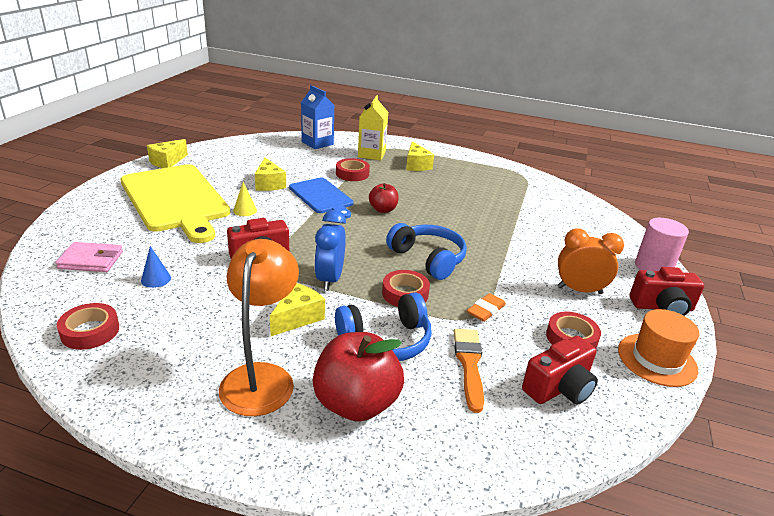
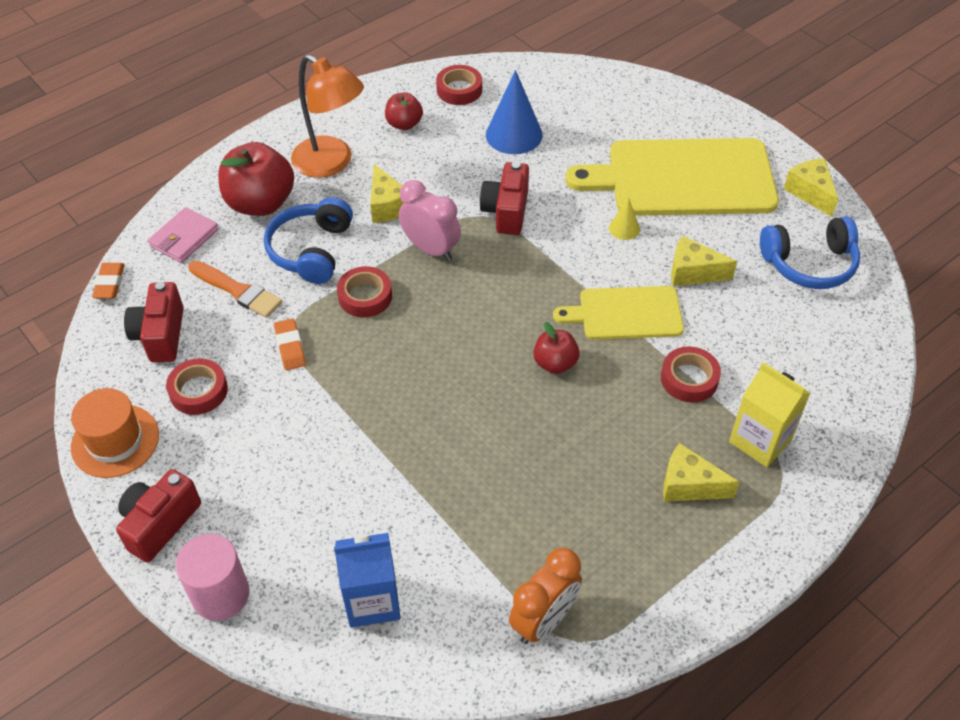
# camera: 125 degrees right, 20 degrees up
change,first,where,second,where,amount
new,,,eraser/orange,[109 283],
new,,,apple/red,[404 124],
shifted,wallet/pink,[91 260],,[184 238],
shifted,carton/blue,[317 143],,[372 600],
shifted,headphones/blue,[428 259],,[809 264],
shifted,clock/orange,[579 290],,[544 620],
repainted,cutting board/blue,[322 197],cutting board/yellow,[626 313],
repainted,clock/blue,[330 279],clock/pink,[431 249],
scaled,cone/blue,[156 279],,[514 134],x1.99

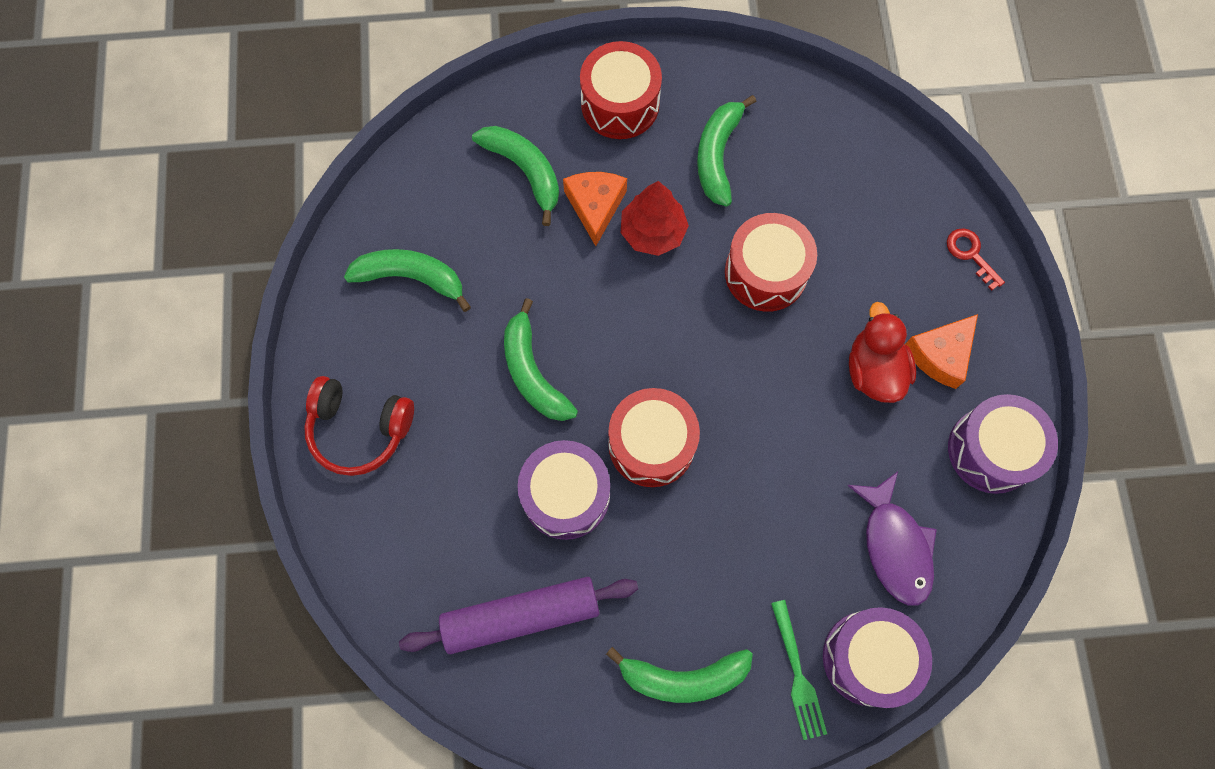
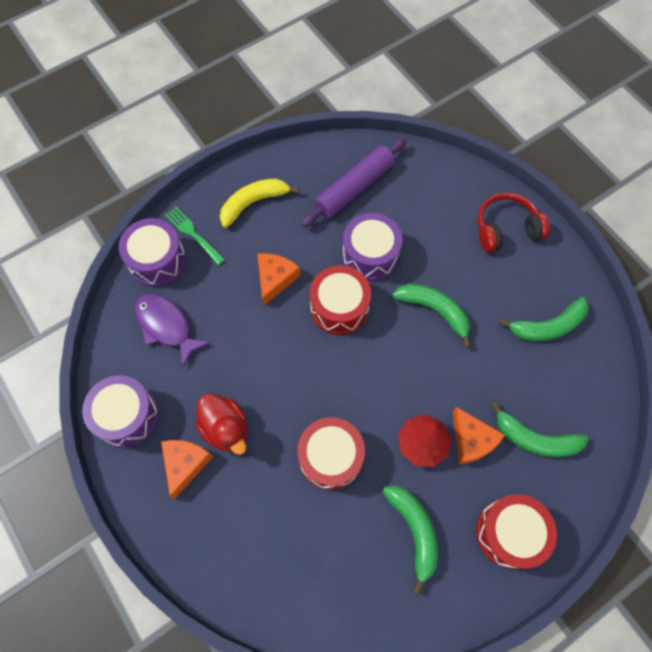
# camera: 150 degrees right, 5 degrees down
change,first,where,second,where,amount
gone,key/red,[970 254],,,
new,,,cheese/orange,[275 279],
repainted,banana/green,[682 677],banana/yellow,[253 203],

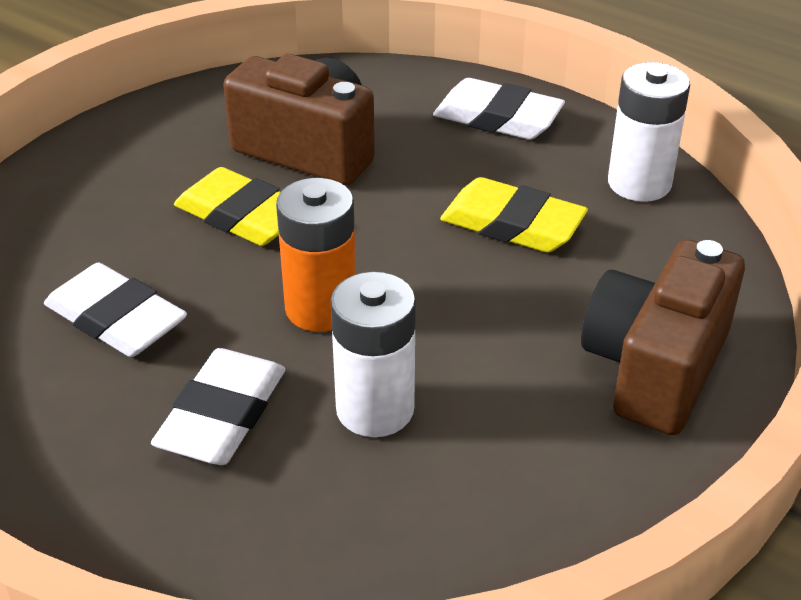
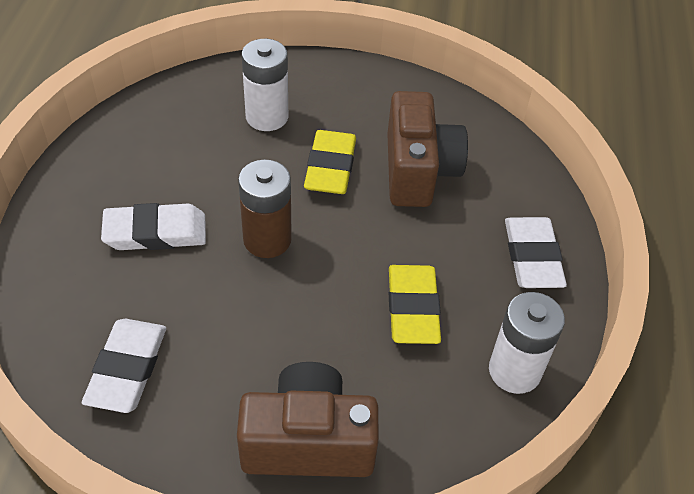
# camera: 60 degrees right, 10 degrees up
change,first,where,second,where,amount
shifted,eraser/white,[116 319],,[127 369],
shifted,battery/white,[375 409],,[267 117],
repainted,battery/orange,[321 308],battery/brown,[267 239],

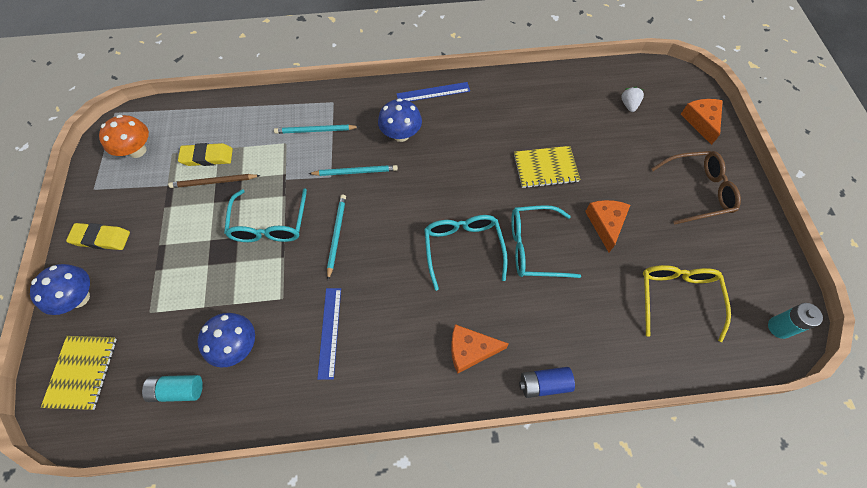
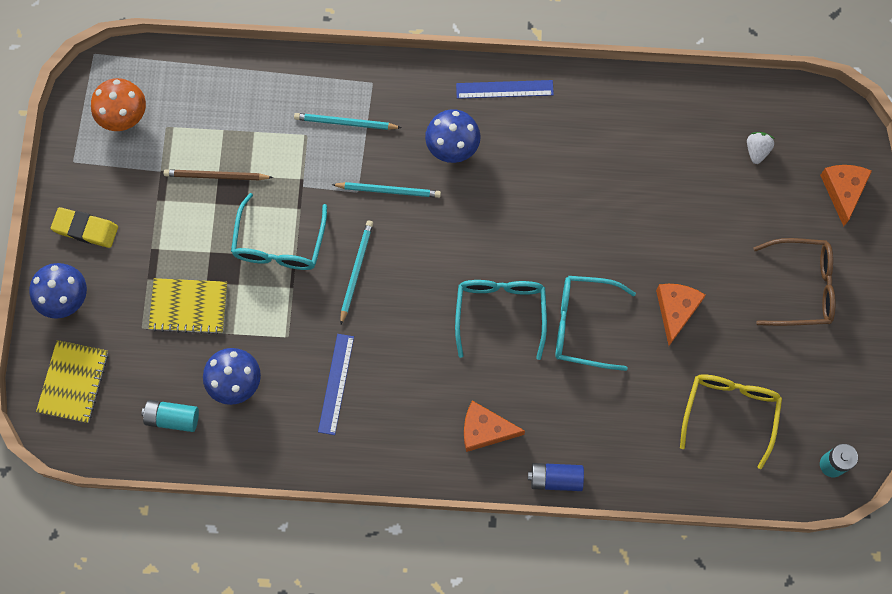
# camera: 10 degrees right, 10 degrees up
change,first,where,second,where,amount
gone,eraser/yellow,[207 157],,,
shifted,notebook/yellow,[545 168],,[189 306],

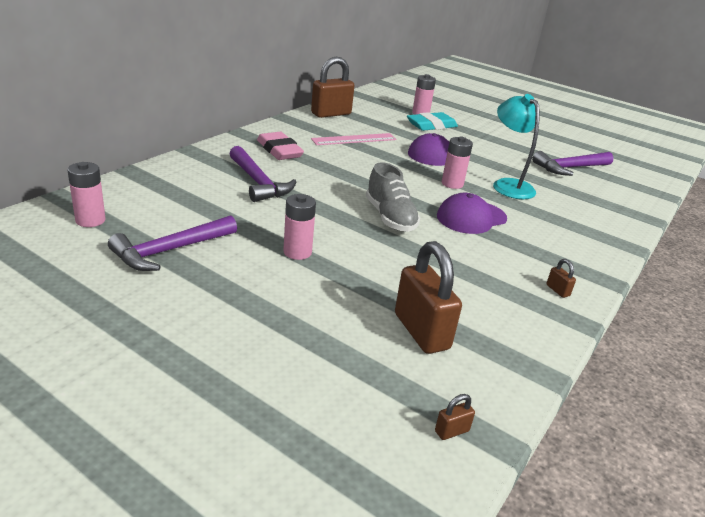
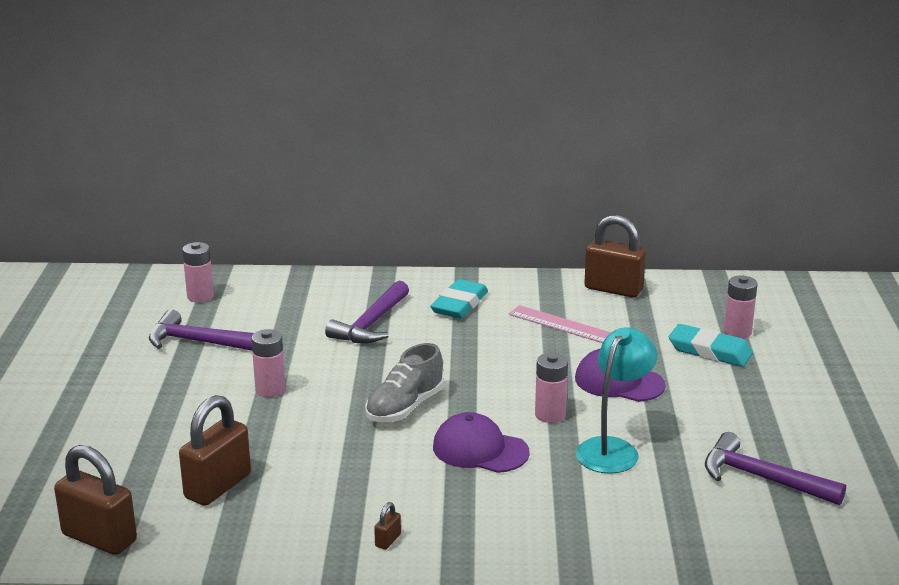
# camera: 60 degrees right, 5 degrees down
change,first,where,second,where,amount
repainted,eraser/pink,[279 150],eraser/turquoise,[459 304],
scaled,padlock/brown,[452 431],,[99 538],x2.44

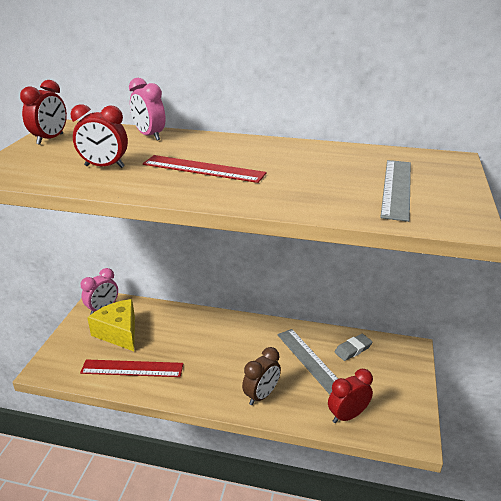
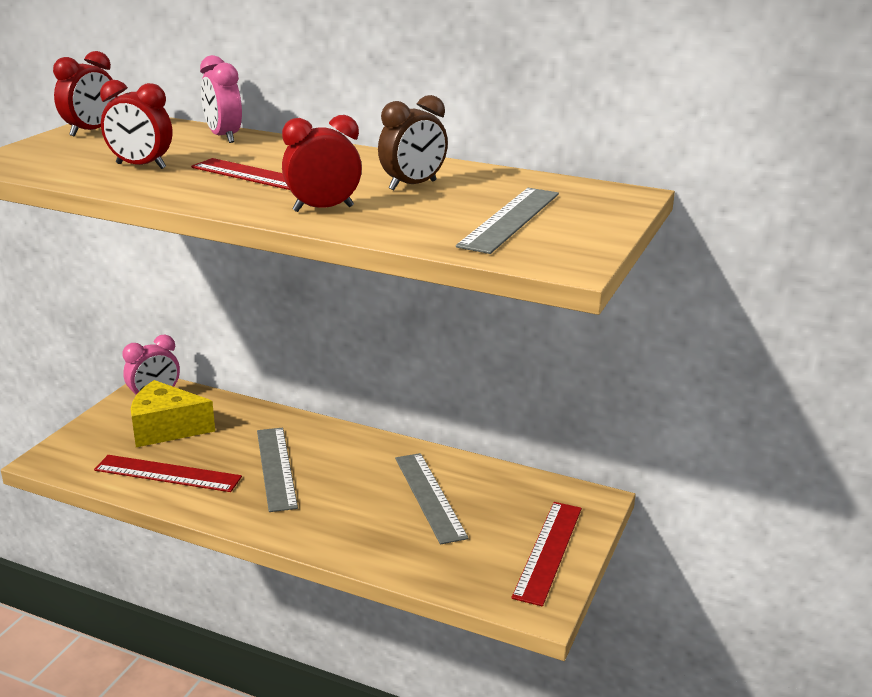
# camera: 10 degrees right, 5 degrees down
change,first,where,second,where,amount
gone,eraser/grey,[353 349],,,
new,,,ruler/grey,[276 468],
new,,,ruler/red,[548 551],
shifted,clock/brown,[261 395],,[413 185],
shifted,clock/red,[347 415],,[323 209],
rotated,cheese/yellow,[118 333],,[166 429],60 degrees counterclockwise

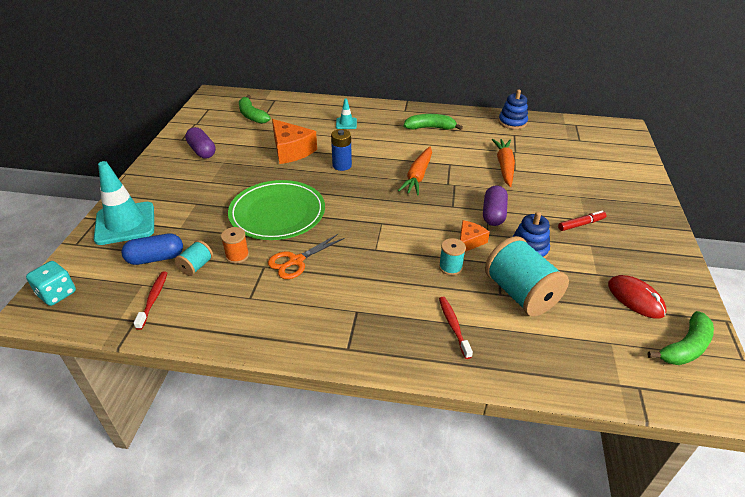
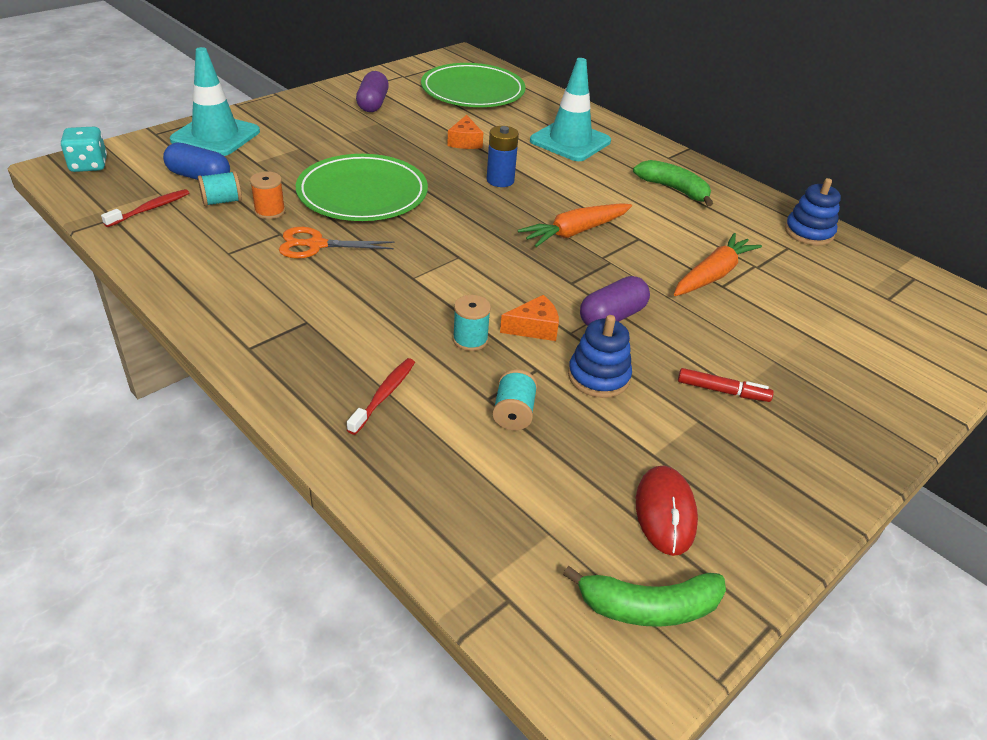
# camera: 35 degrees right, 0 degrees up
change,first,where,second,where,amount
swapped,banana/green,[252 115],plate/green,[473 91],
scaled,cheese/orange,[291 150],,[465 141],x0.56
scaled,traffic cone/turquoise,[346 123],,[570 141],x2.08
scaled,spool/turquoise,[520 294],,[513 413],x0.48

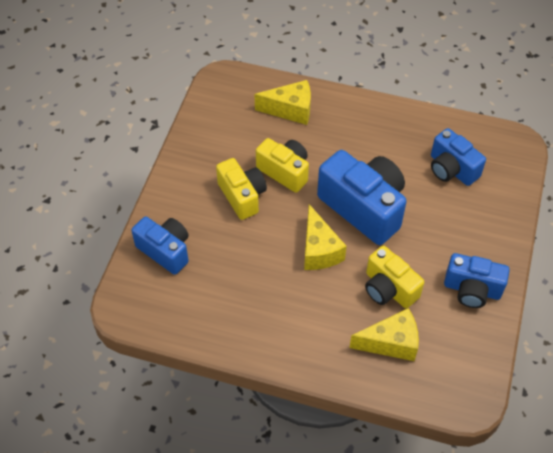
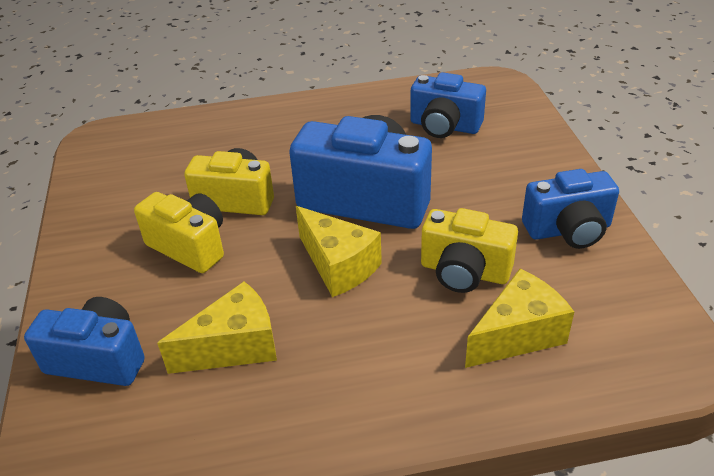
# camera: 25 degrees left, 15 degrees down
change,first,where,second,where,amount
shifted,cheese/yellow,[290 110],,[234 347],

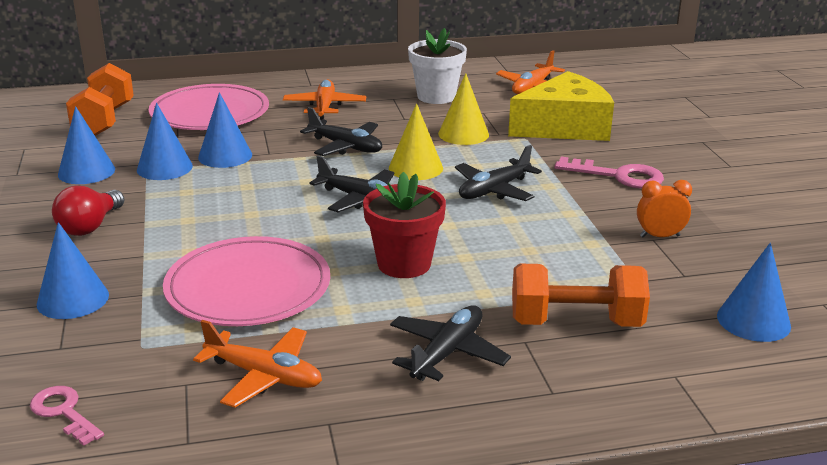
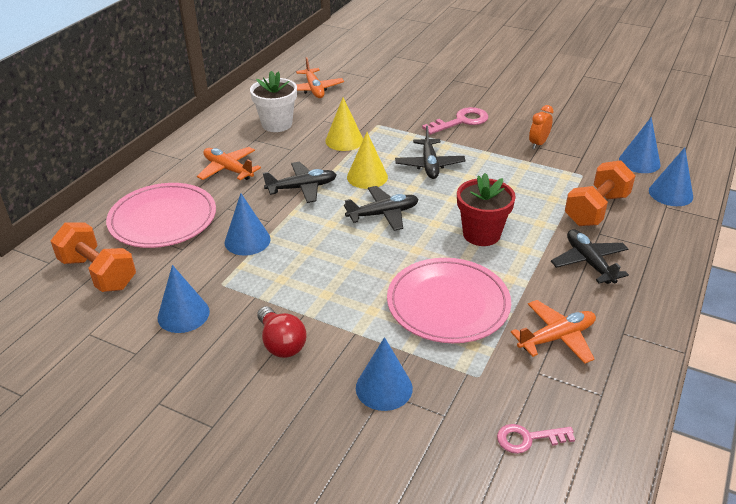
# camera: 50 degrees left, 10 degrees up
change,first,where,second,where,amount
gone,cheese/yellow,[564 127],,,
shifted,cone/blue,[164 168],,[670 193],

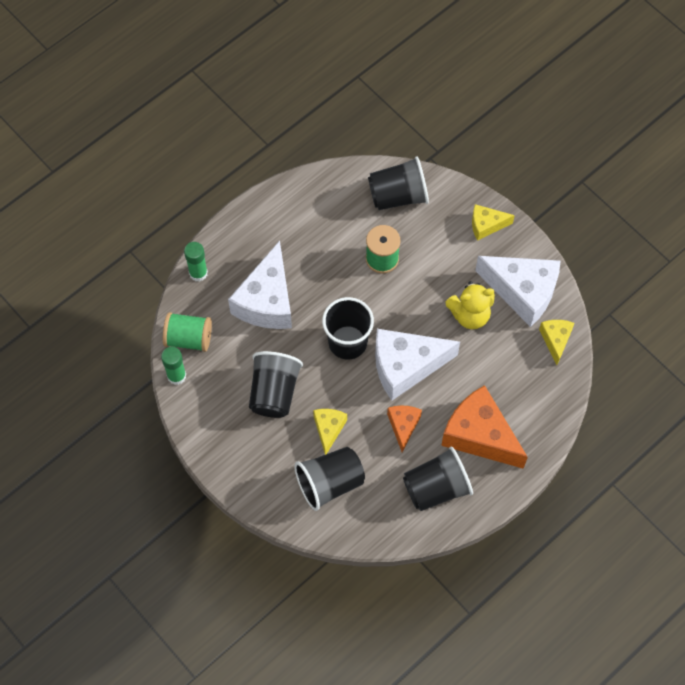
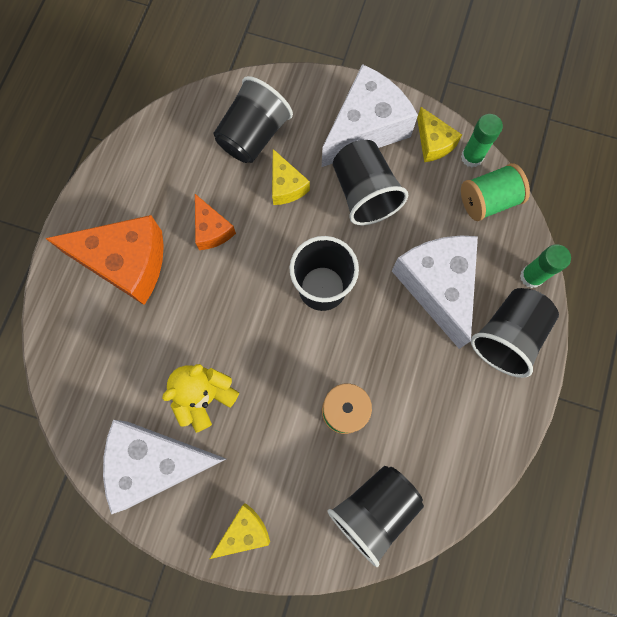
# camera: 150 degrees right, 10 degrees up
change,first,where,second,where,amount
shifted,cheese/white,[405 366],,[366 128],
shifted,cup/black,[436 488],,[507 336],
shifted,cheese/yellow,[556 340],,[433 143],

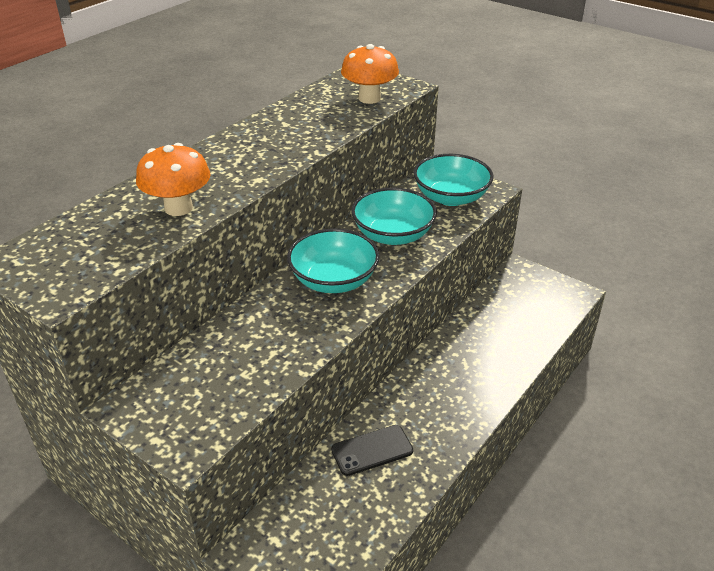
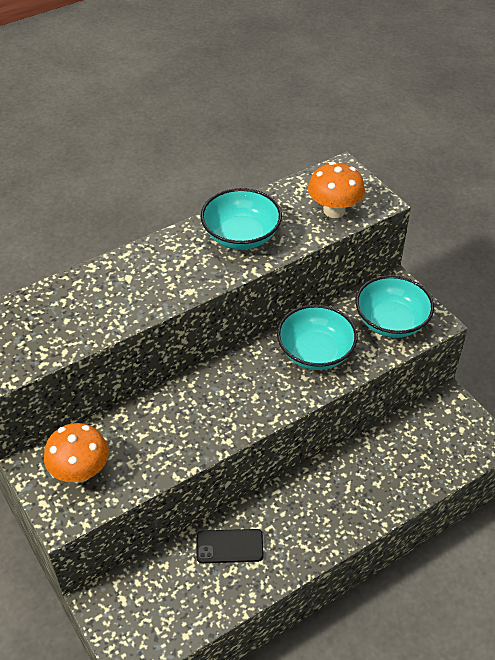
# camera: 20 degrees right, 10 degrees up
change,first,where,second,where,amount
shifted,mushroom/orange,[178 208],,[80 471],
shifted,bowl/turquoise,[334 280],,[241 236],

